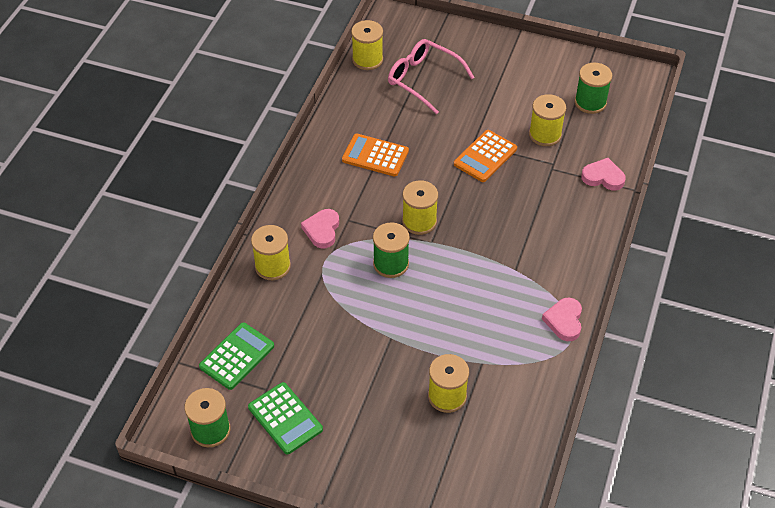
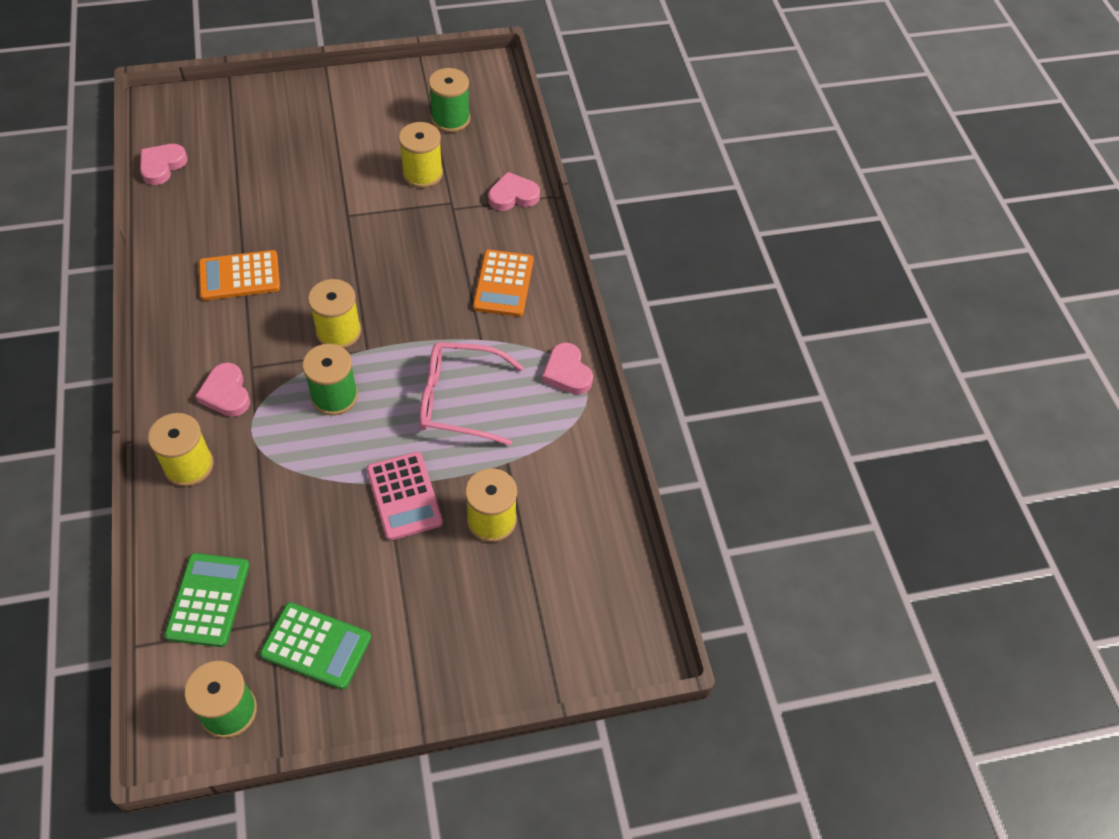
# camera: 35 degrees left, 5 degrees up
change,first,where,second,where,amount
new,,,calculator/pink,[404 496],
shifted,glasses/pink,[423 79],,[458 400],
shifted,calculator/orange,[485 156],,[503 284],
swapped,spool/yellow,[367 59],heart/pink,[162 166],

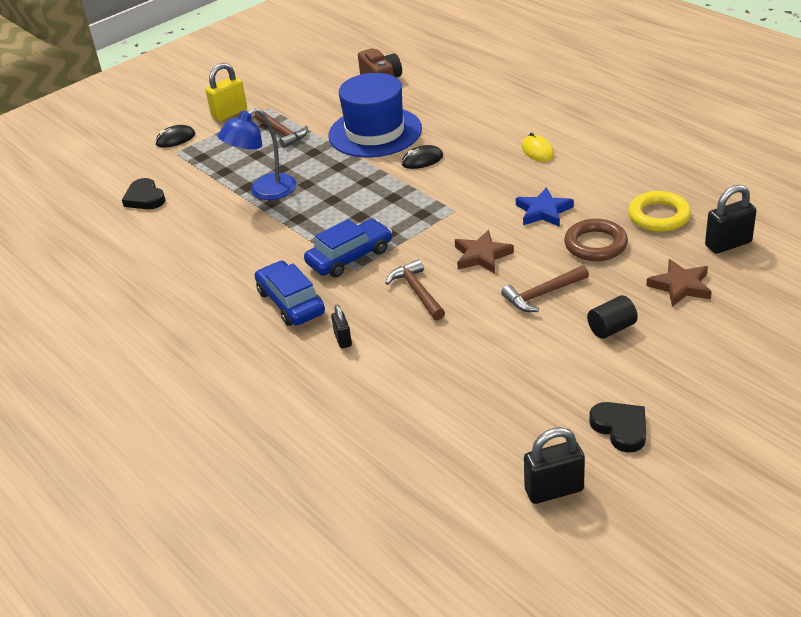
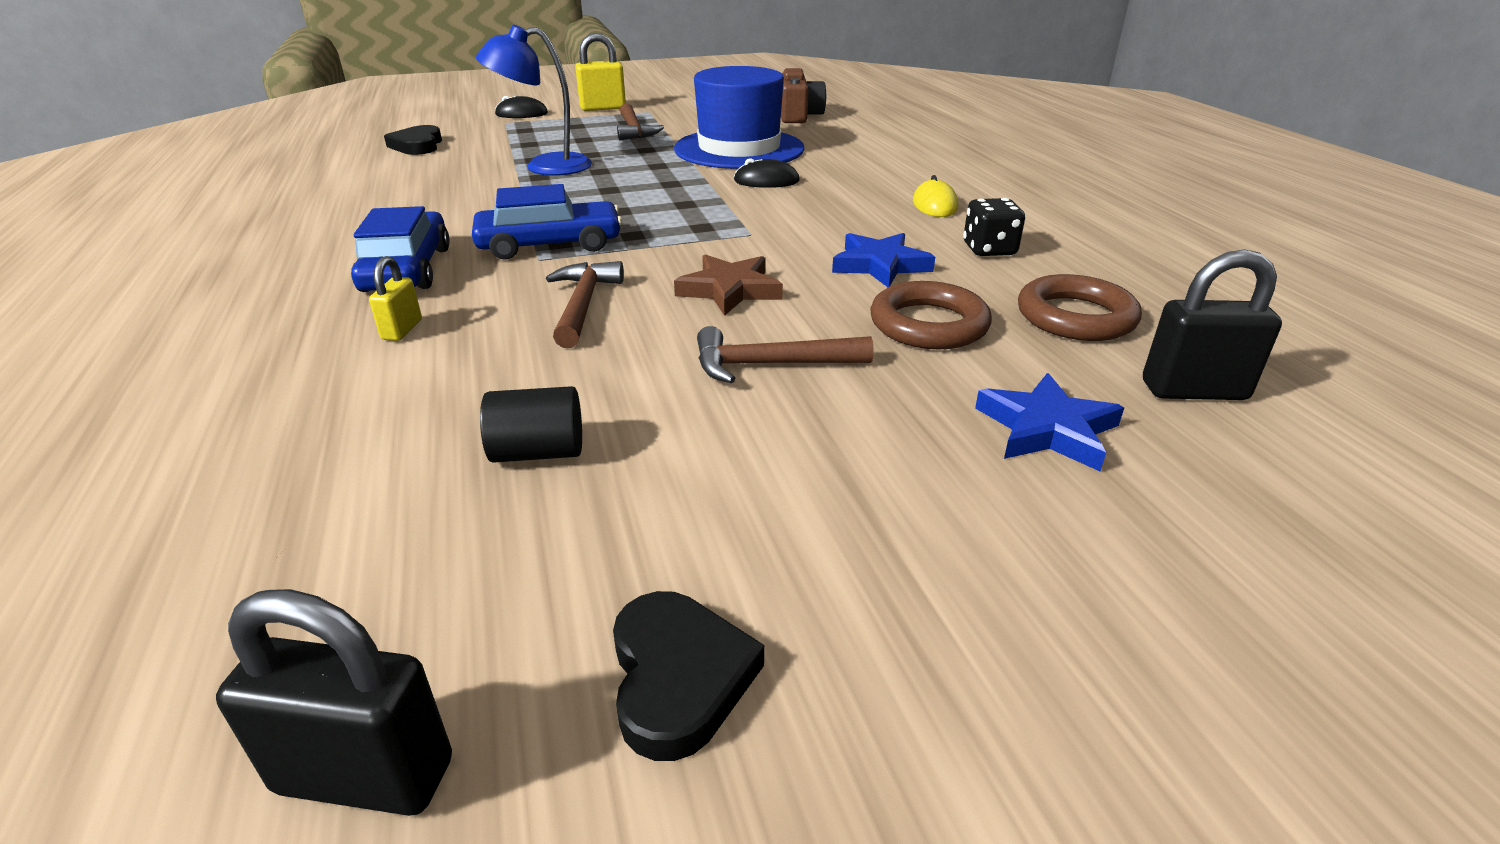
# camera: 20 degrees right, 5 degrees down
change,first,where,second,where,amount
new,,,dice/black,[989 250],
shifted,cylinder/black,[611 328],,[538 452],
repainted,padlock/black,[343 339],padlock/yellow,[402 330],
repainted,ring/yellow,[659 216],ring/brown,[1075 317],
repainted,star/brown,[680 286],star/blue,[1047 429],

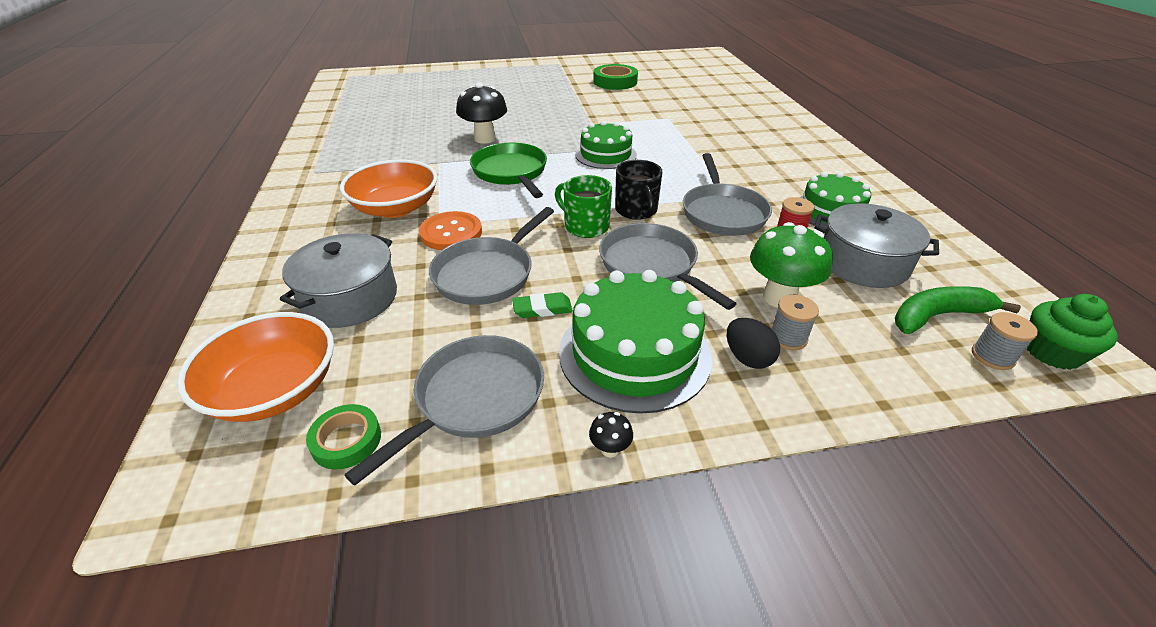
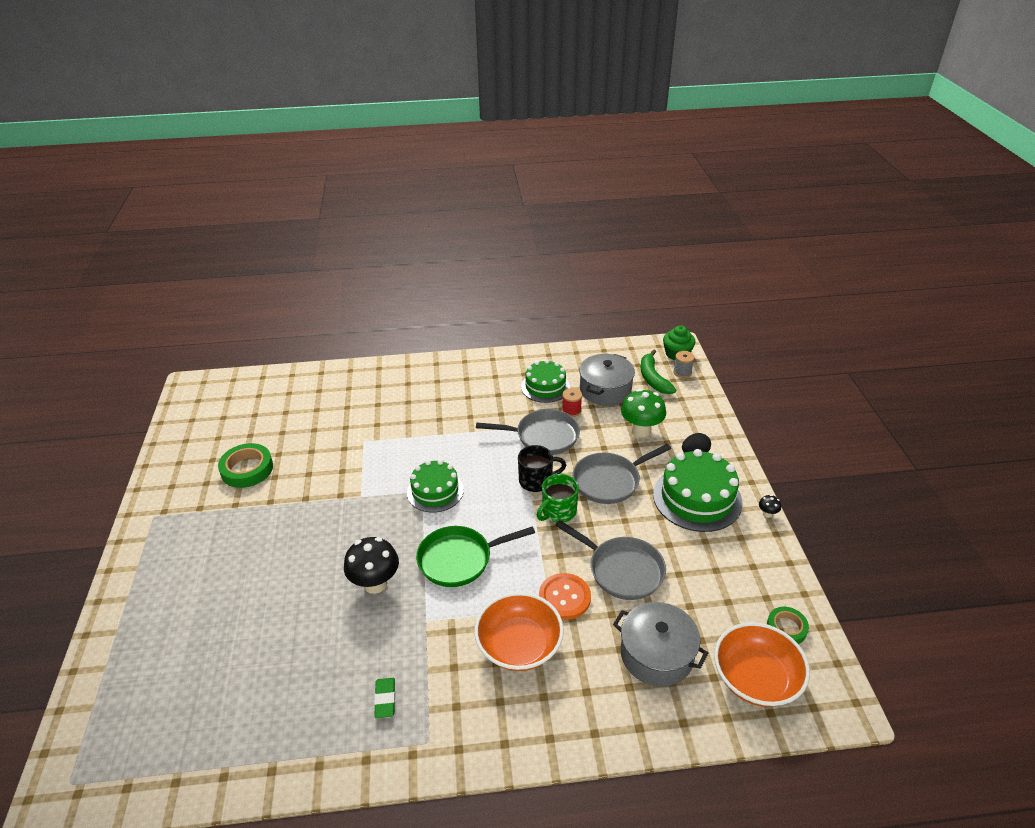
# camera: 85 degrees left, 0 degrees up
change,first,where,second,where,amount
gone,pan/grey,[474 399],,,
gone,spool/grey,[788 337],,,
shifted,eraser/green,[542 309],,[385 699],

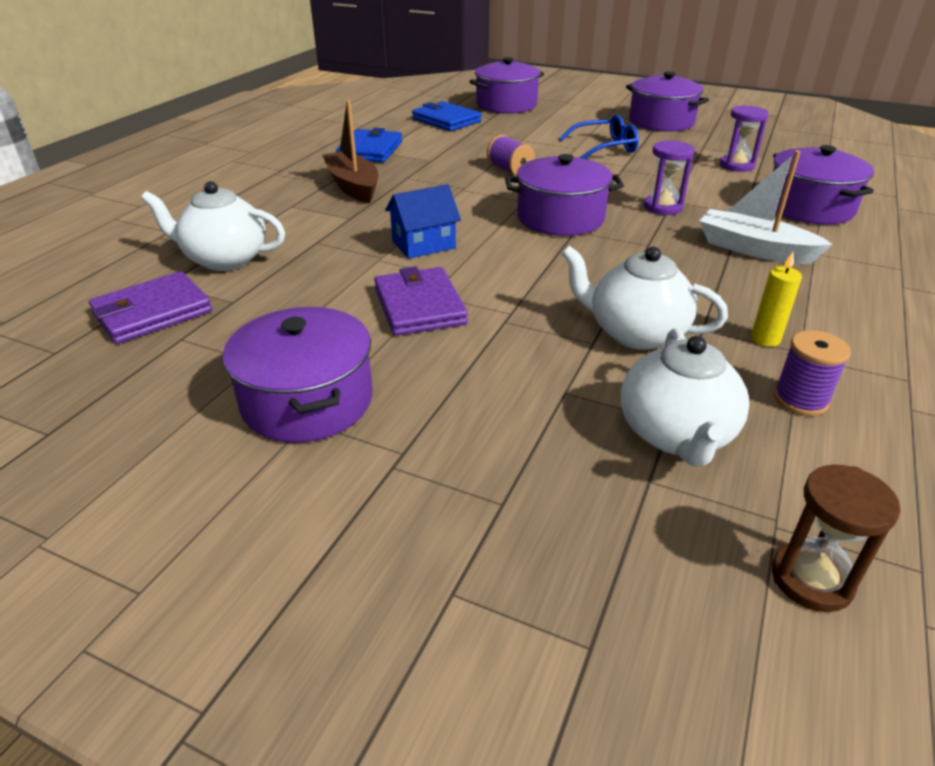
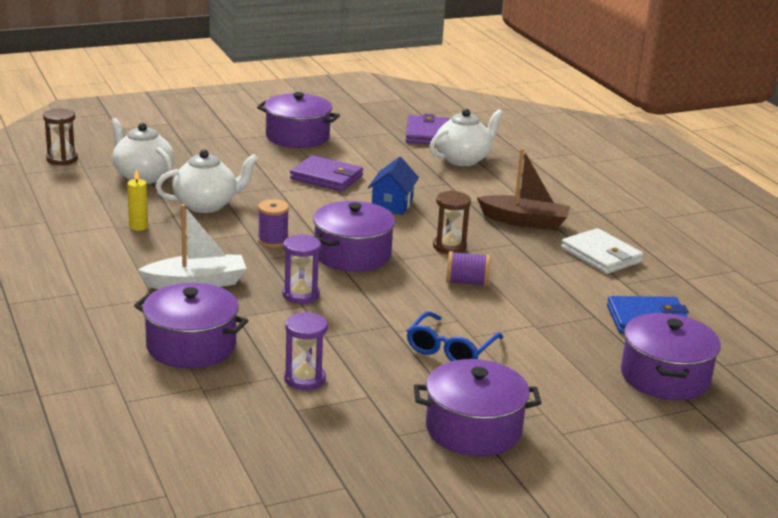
# camera: 130 degrees right, 10 degrees down
change,first,where,second,where,amount
new,,,hourglass/brown,[449 247],
shifted,spool/purple,[800 400],,[273 241],
repainted,wallet/blue,[370 150],wallet/white,[601 255],

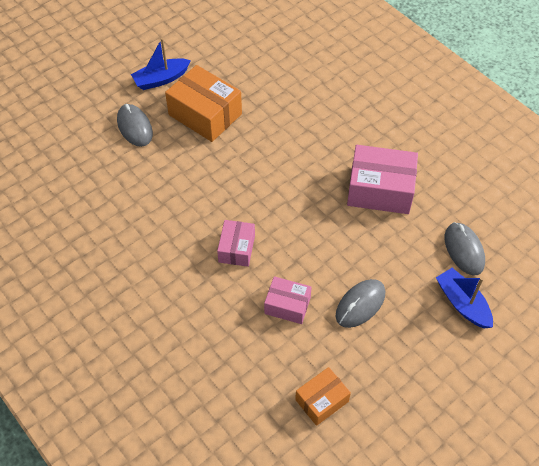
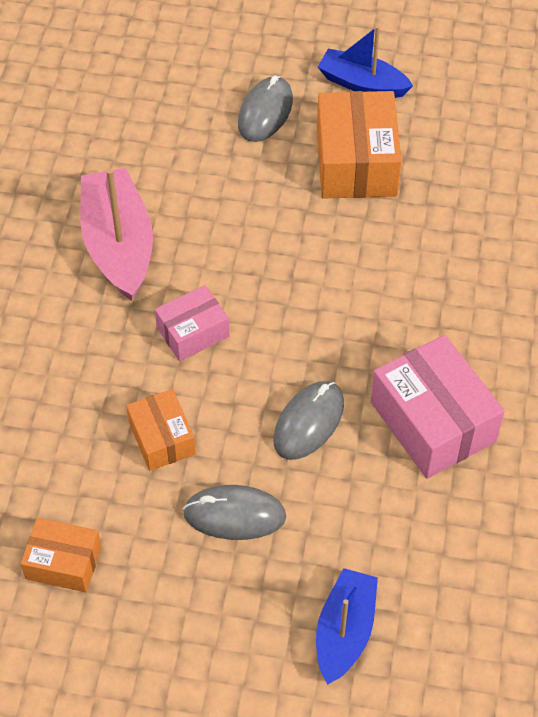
# camera: 50 degrees right, 0 degrees up
change,first,where,second,where,amount
new,,,boat/pink,[118 245],
shifted,mouse/grey,[464 250],,[308 422],
repainted,box/pink,[287 305],box/orange,[162 438],

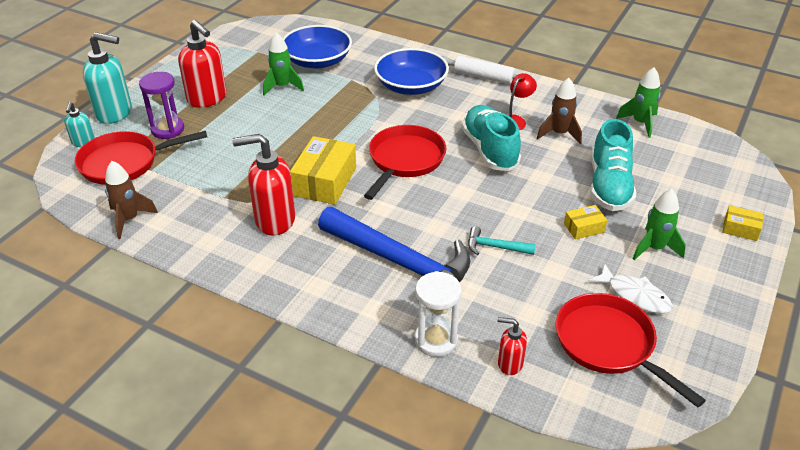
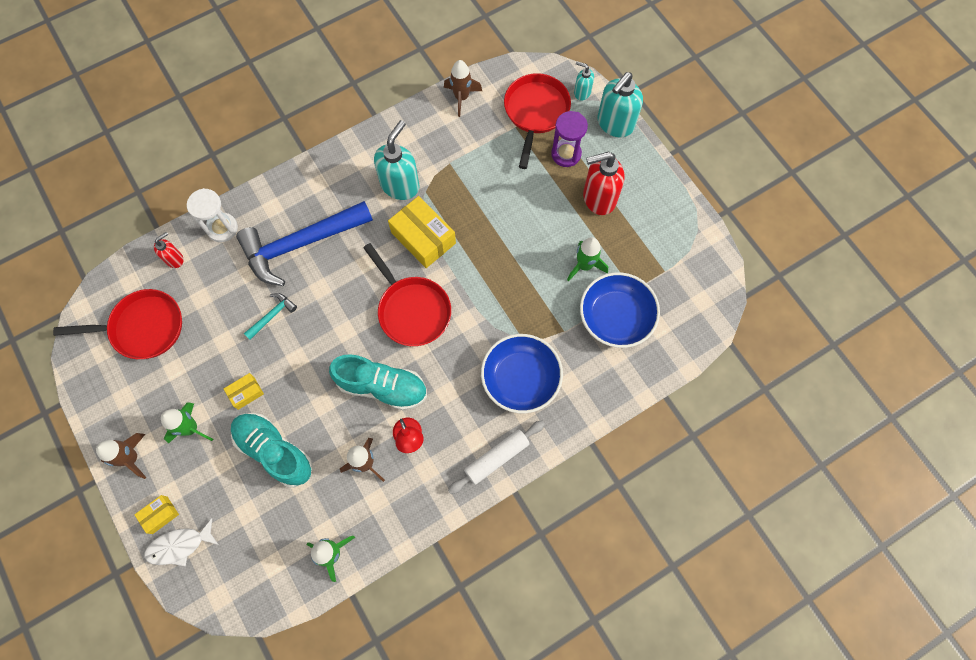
# camera: 120 degrees right, 30 degrees up
change,first,where,second,where,amount
new,,,rocket/brown,[131 458],
shifted,fish/white,[634 295],,[179 545],
repainted,soap dispenser/red,[274 220],soap dispenser/turquoise,[400 185],
rotated,box/yellow,[584 228],,[246 393],45 degrees clockwise

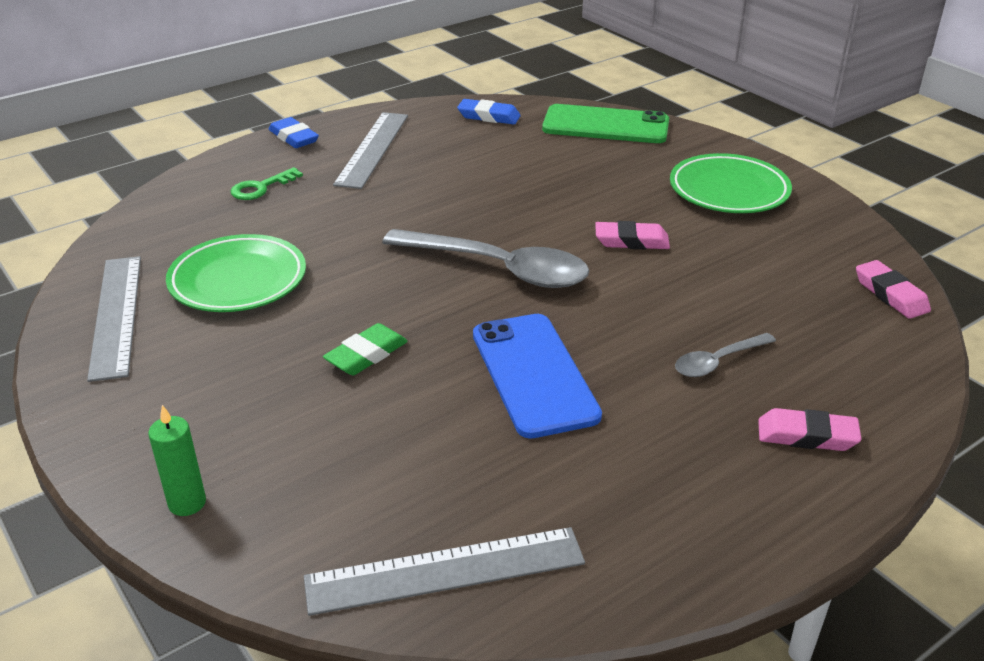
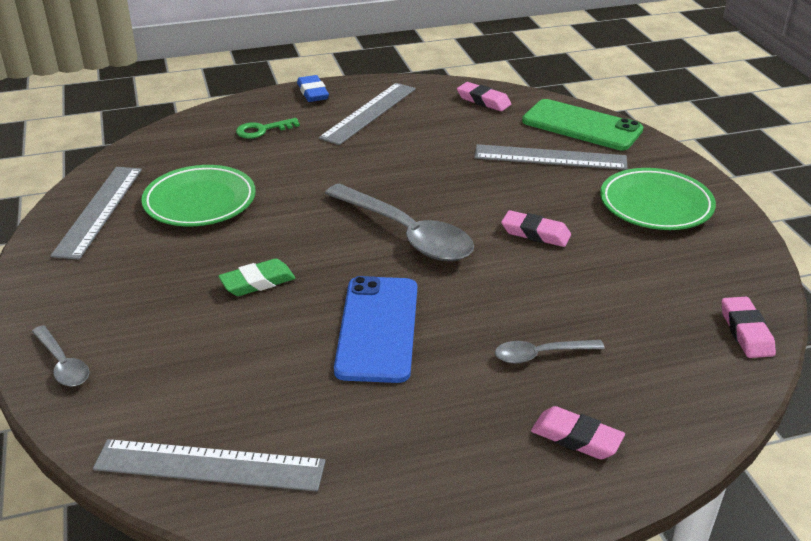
# camera: 20 degrees right, 0 degrees up
change,first,where,second,where,amount
new,,,ruler/grey,[550 157],
swapped,candle/green,[187 503],spoon/grey,[62 364],
repainted,eraser/blue,[489 116],eraser/pink,[483 101],

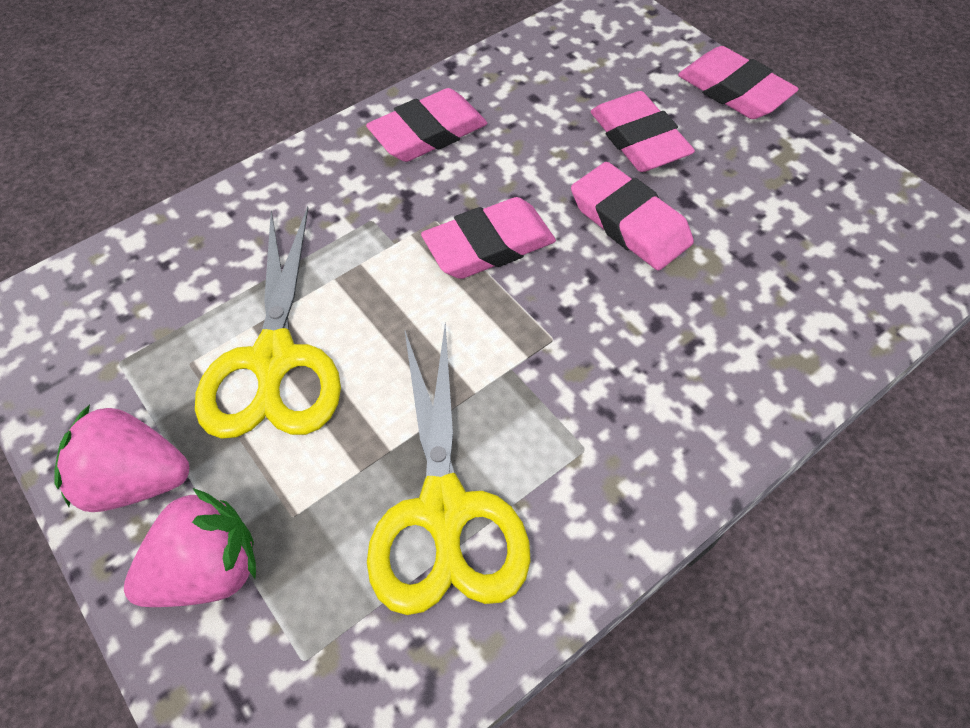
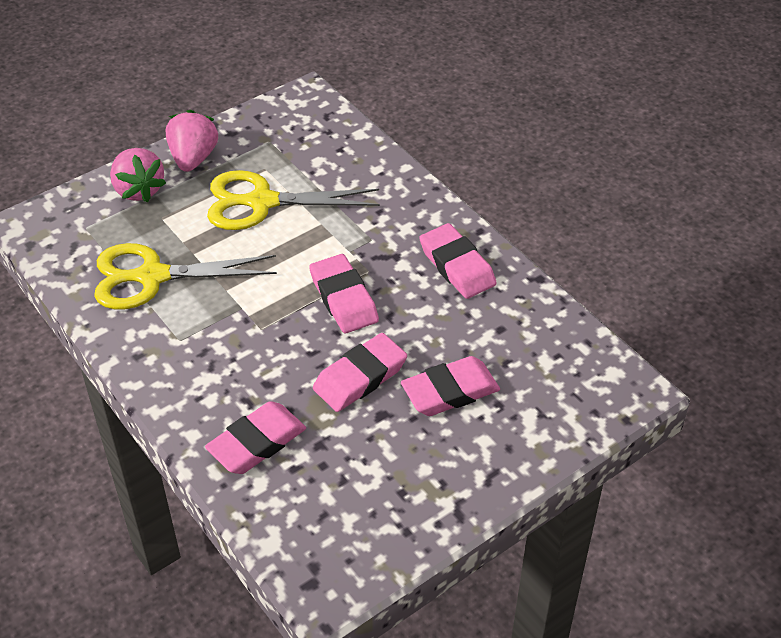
# camera: 90 degrees right, 10 degrees down
change,first,where,second,where,amount
shifted,eraser/pink,[733 91],,[257 442],

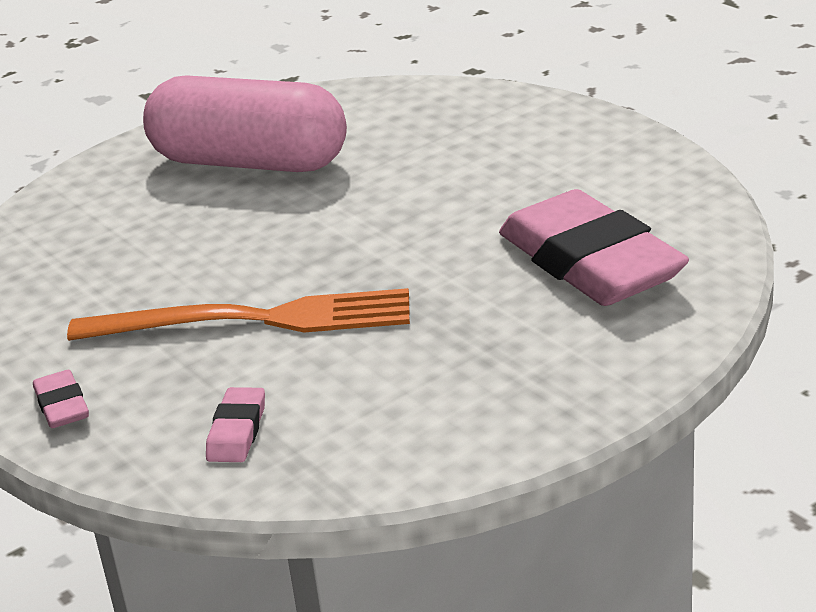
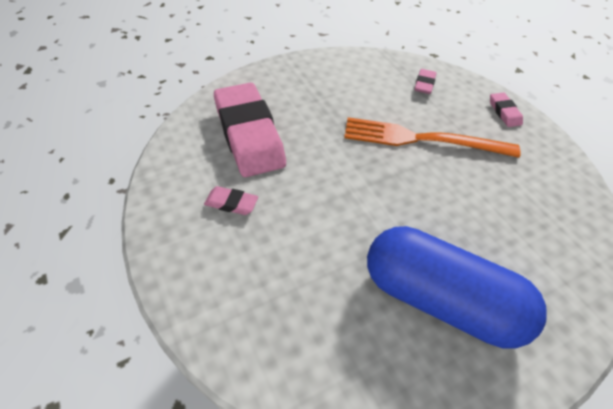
# camera: 175 degrees left, 20 degrees up
change,first,where,second,where,amount
new,,,eraser/pink,[231 203],
repainted,capsule/pink,[250 163],capsule/blue,[440 300],

